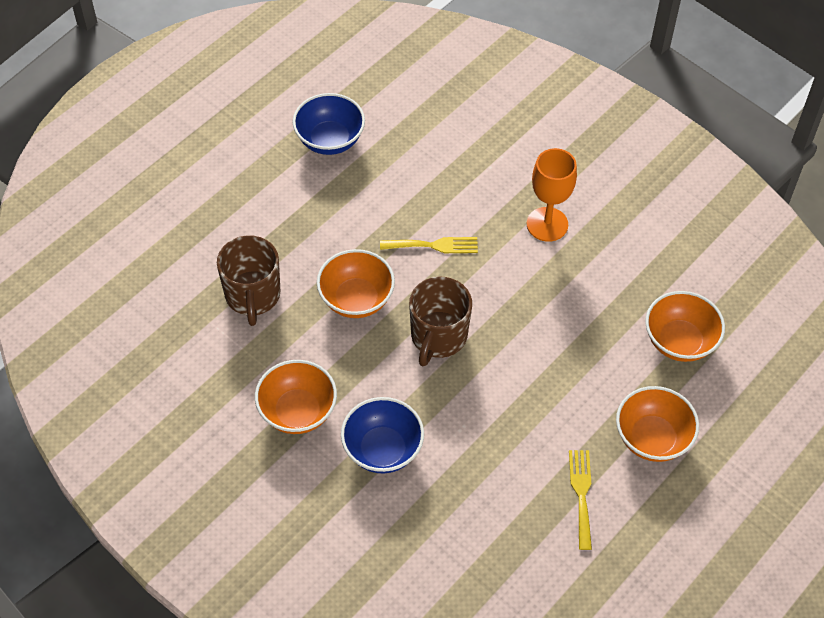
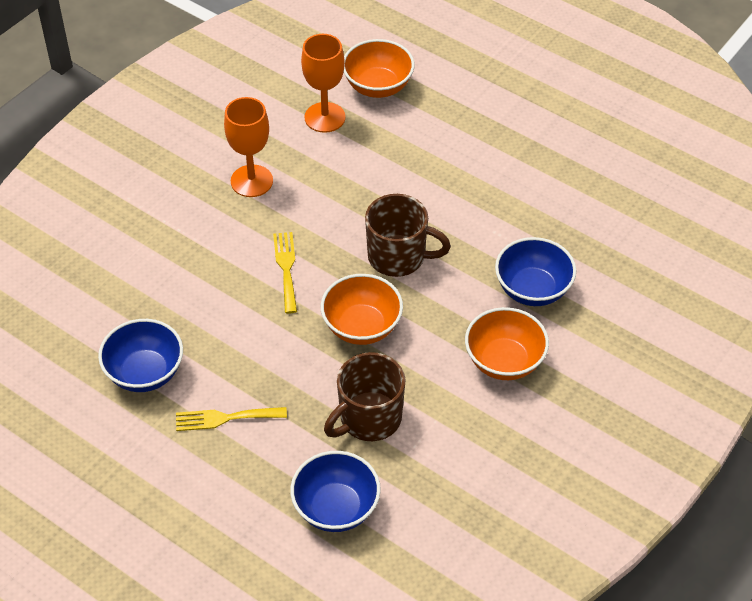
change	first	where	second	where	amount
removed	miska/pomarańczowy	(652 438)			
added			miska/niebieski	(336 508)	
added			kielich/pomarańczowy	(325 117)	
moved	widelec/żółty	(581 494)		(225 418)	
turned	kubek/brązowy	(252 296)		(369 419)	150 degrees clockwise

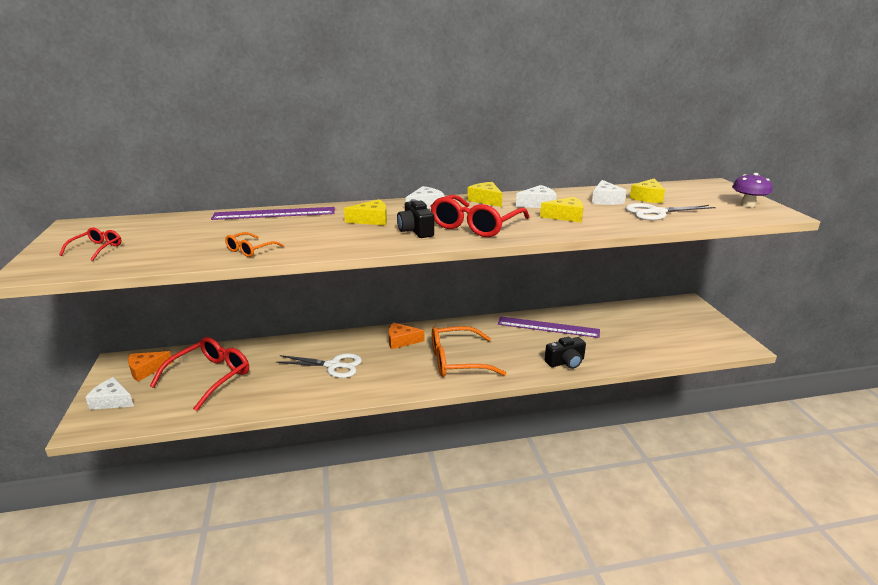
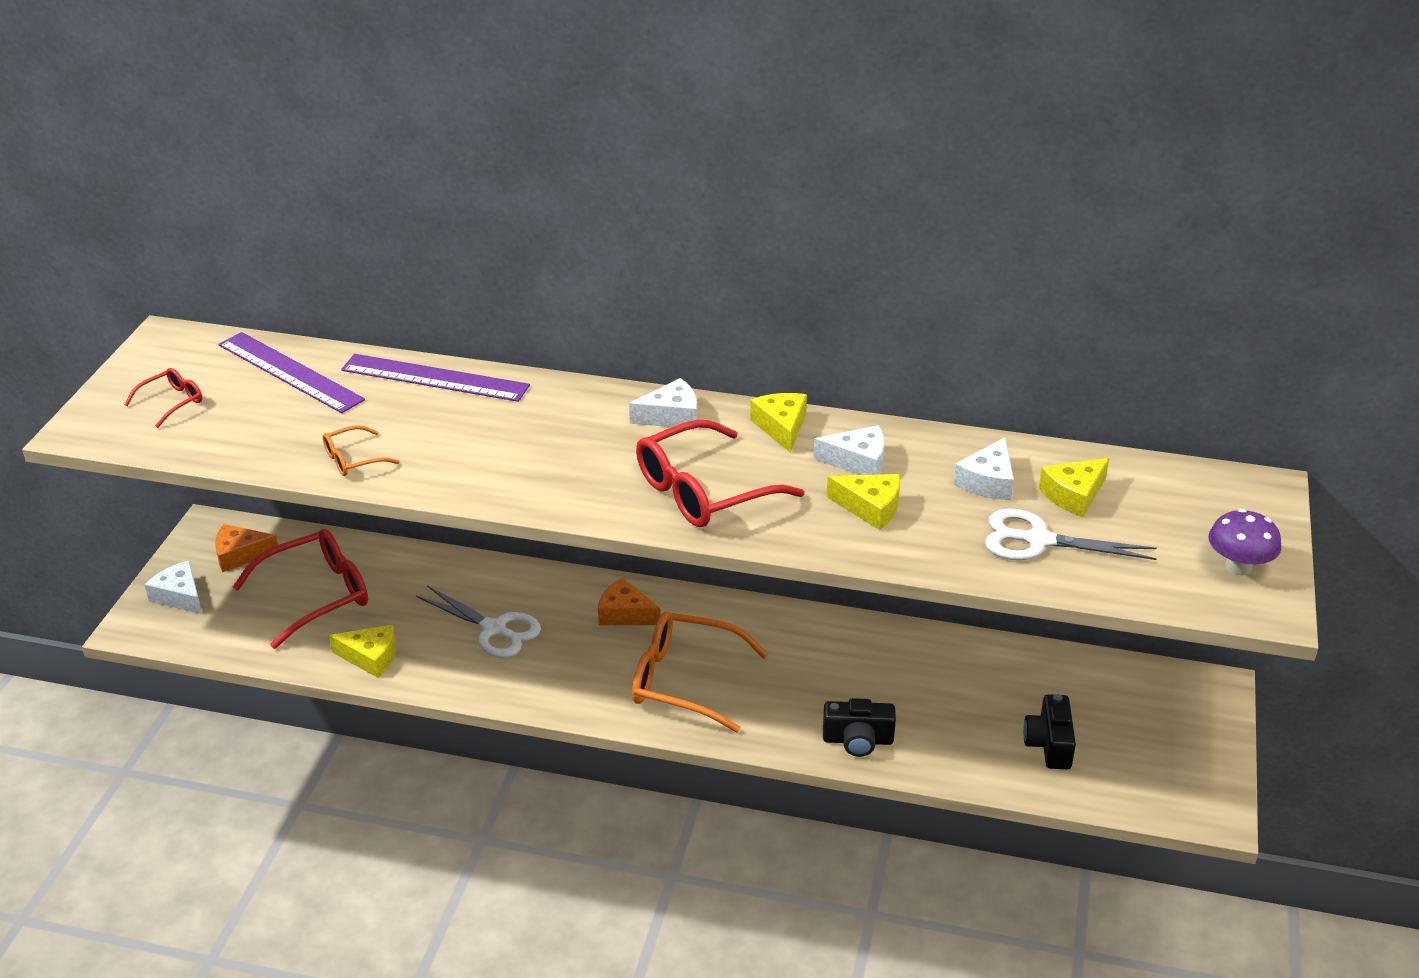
change	first	where	second	where	amount
moved	ser/żółty	(371 220)		(370 657)	
moved	aparat fotograficzny/czarny	(415 230)		(1049 744)	
moved	linijka/fioletowy	(548 327)		(290 372)	

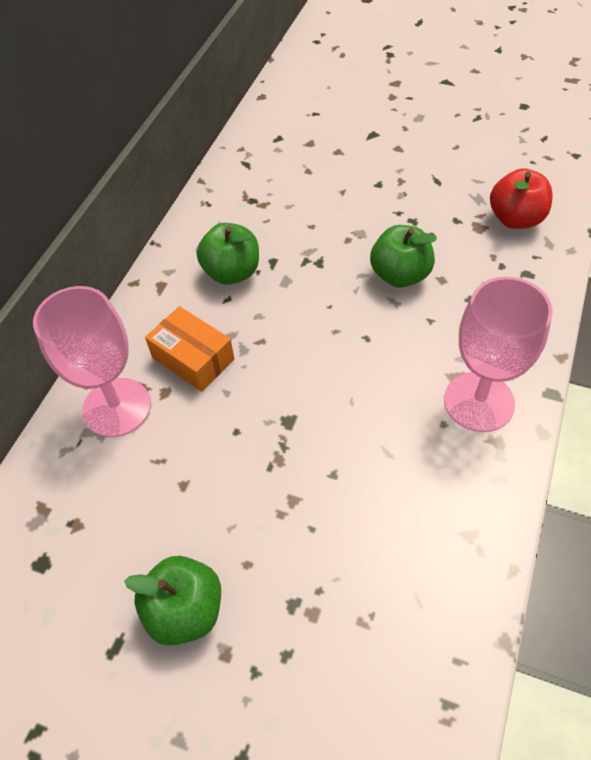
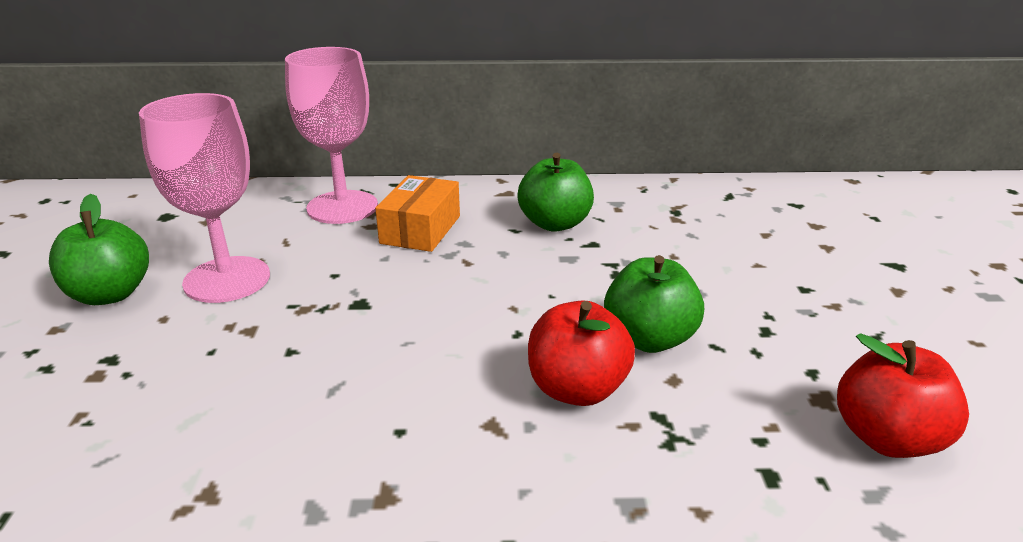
change	first	where	second	where	amount
added			jabłko/czerwony	(577 389)	
moved	kielich/różowy	(478 402)		(227 279)	

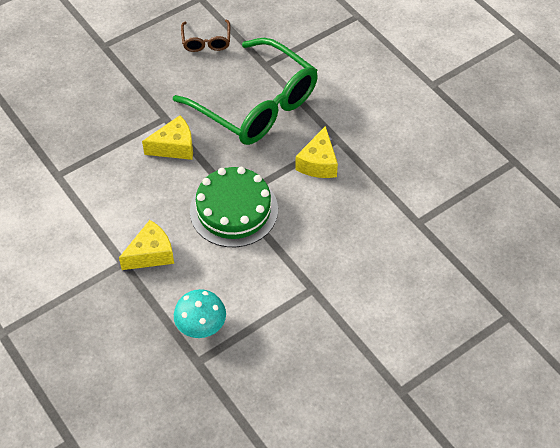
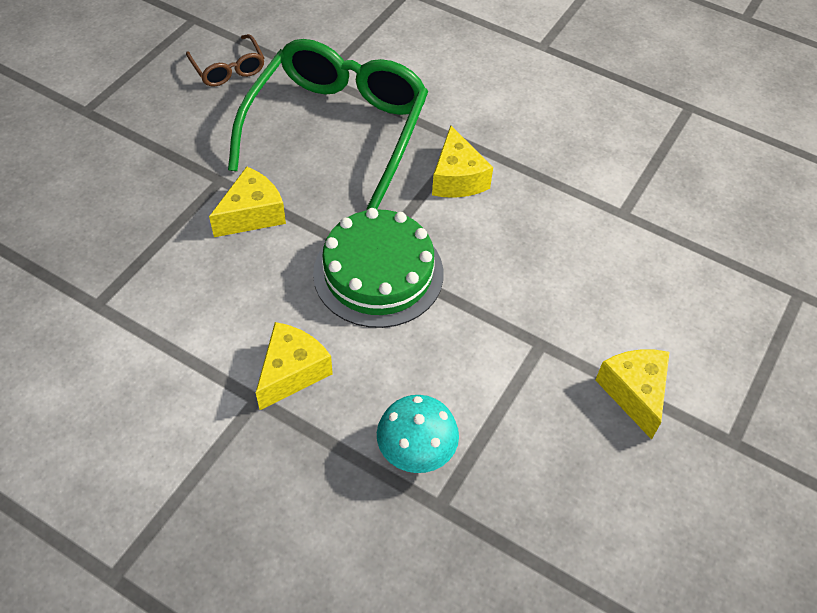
change	first	where	second	where	amount
added			ser/żółty	(634 393)	
turned	okulary/zielony	(256 105)		(337 129)	90 degrees counterclockwise

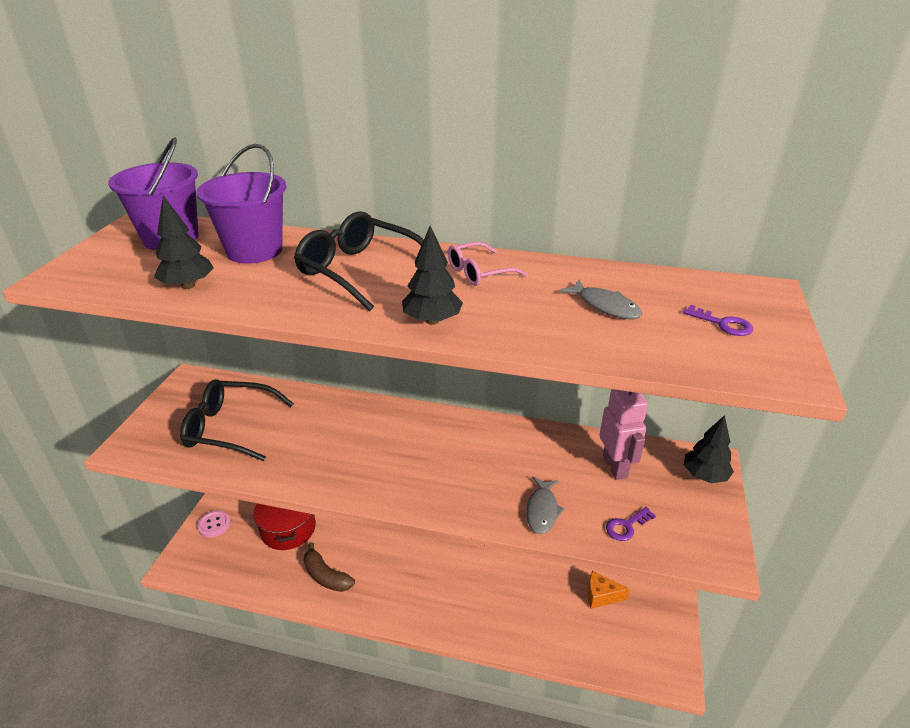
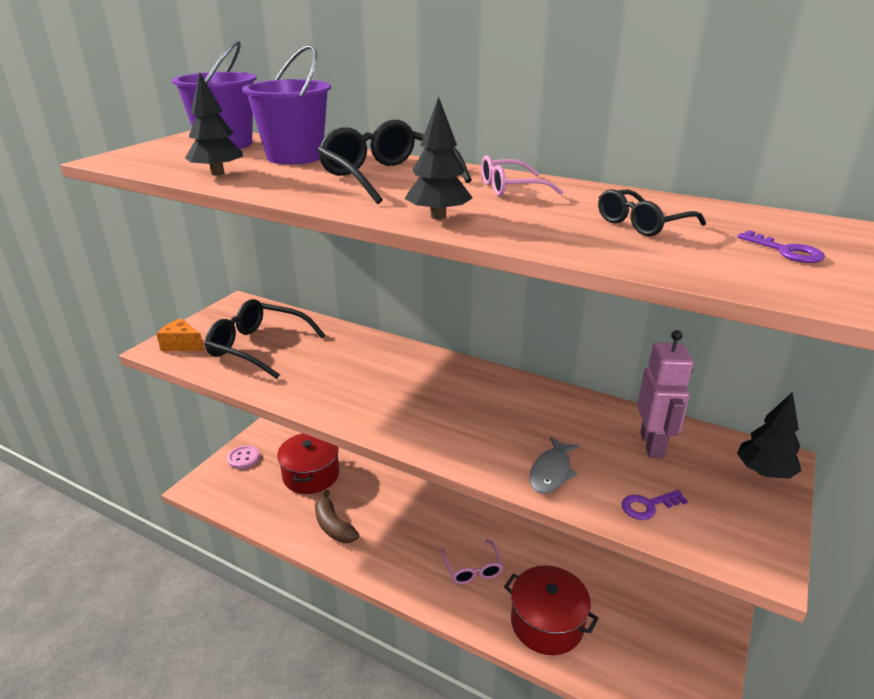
change	first	where	second	where	amount
added			okulary/różowy	(473 569)	
added			garnek/czerwony	(547 623)	
moved	ser/pomarańczowy	(601 596)		(182 345)	
replaced	ryba/szary	(605 306)	okulary/czarny	(642 224)	

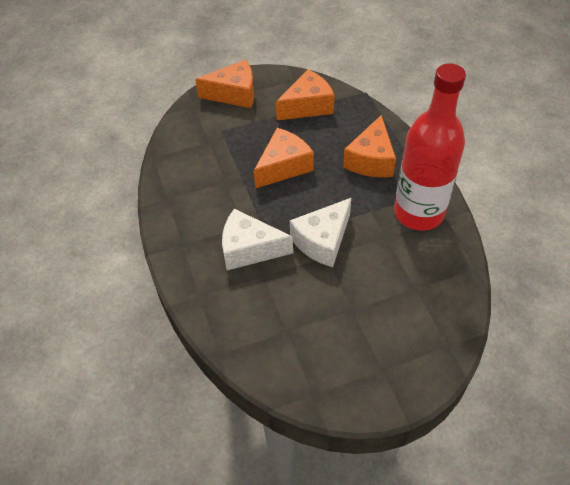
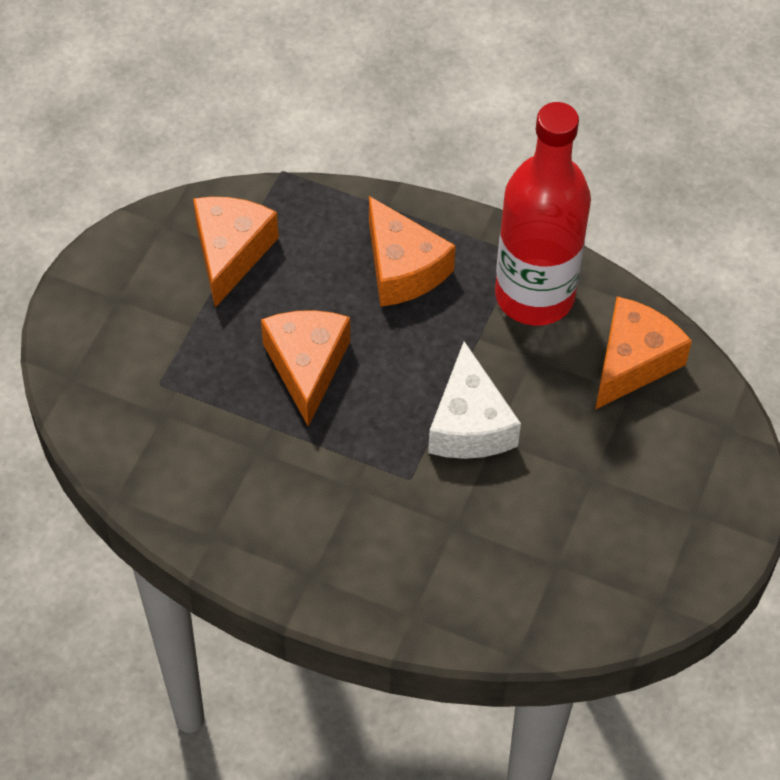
change	first	where	second	where	amount
removed	ser/biały	(249 249)			
moved	ser/pomarańczowy	(234 94)		(633 362)	

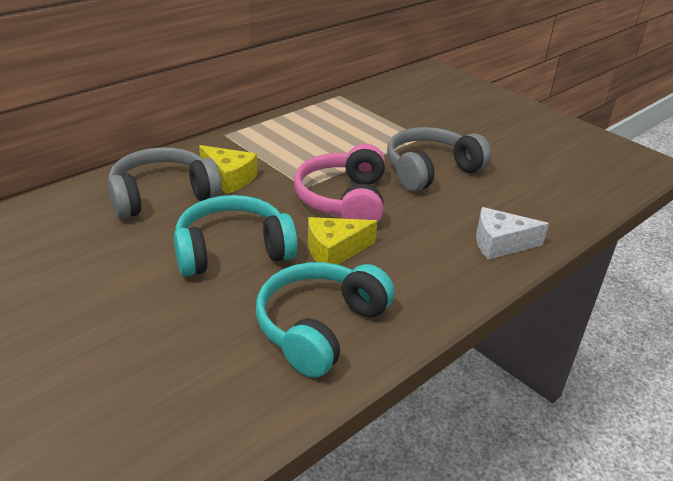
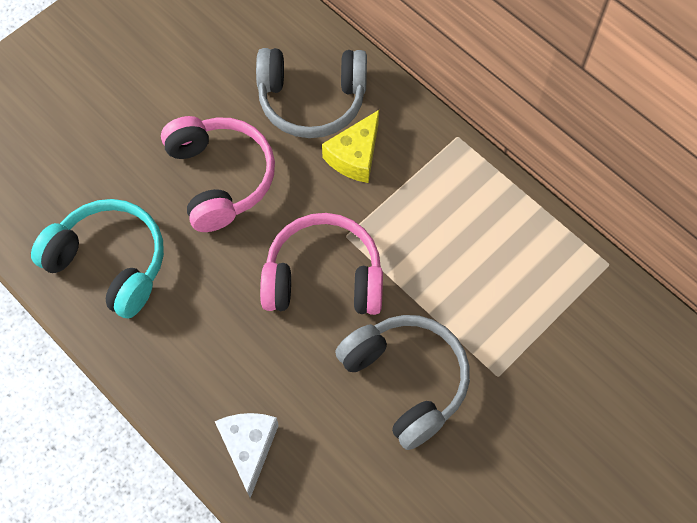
change	first	where	second	where	amount
removed	ser/żółty	(334 251)			
recoloured	słuchawki/turkusowy	(232 250)	słuchawki/różowy	(220 178)	
turned	słuchawki/szary	(162 196)		(312 100)	120 degrees clockwise

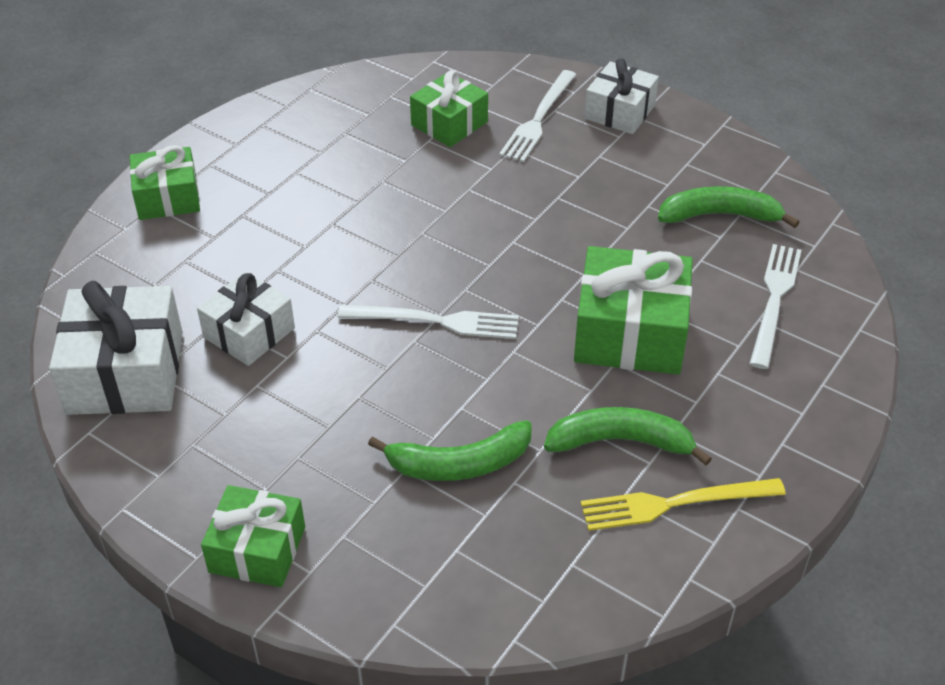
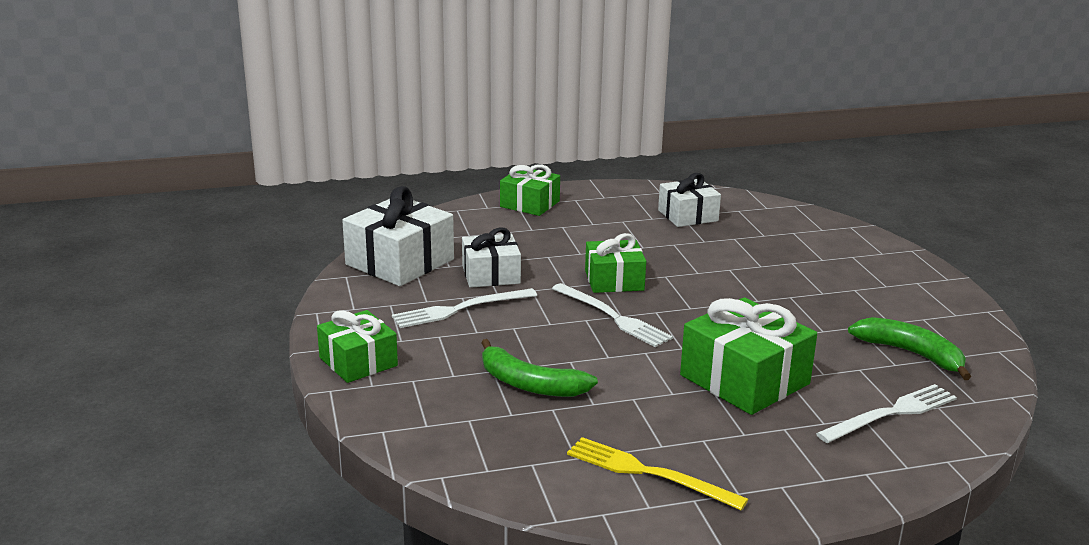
change	first	where	second	where	amount
removed	banan/zielony	(621 442)			
moved	prezent/zielony	(449 123)		(614 280)	
moved	widelec/biały	(538 119)		(460 309)	
moved	prezent/biały	(619 112)		(688 215)	

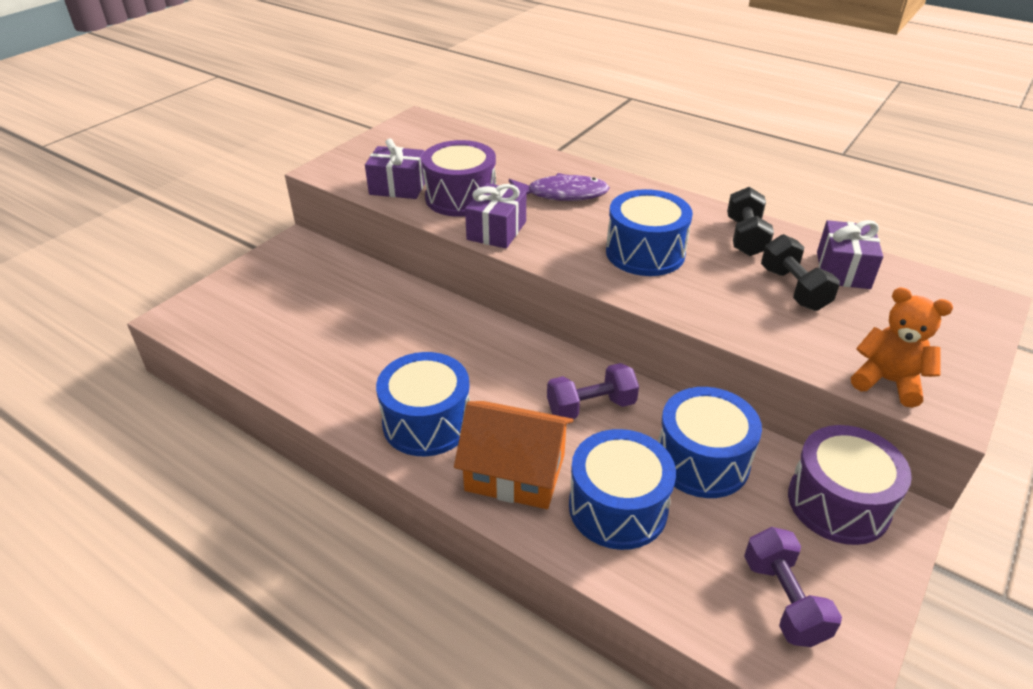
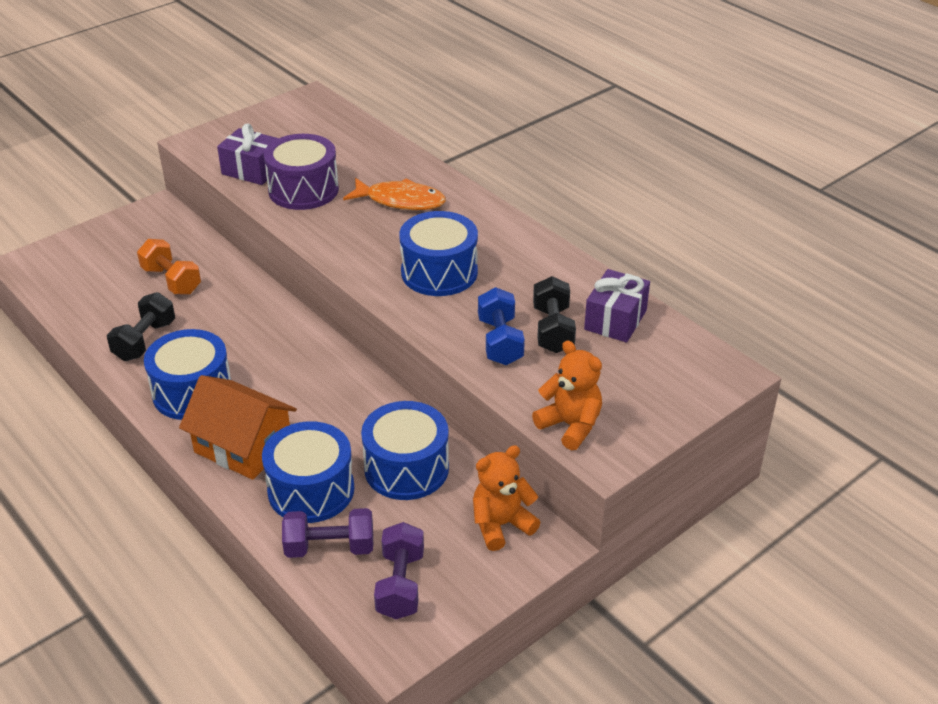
change	first	where	second	where	amount
removed	prezent/fioletowy	(496 230)			
added			hantel/pomarańczowy	(171 280)	
added			hantel/niebieski	(500 341)	
moved	hantel/fioletowy	(591 407)		(330 547)	
moved	hantel/czarny	(745 237)		(145 341)	
replaced	bęben/fioletowy	(838 503)	miś/pomarańczowy	(501 525)	
recoloured	ryba/fioletowy	(562 194)	ryba/pomarańczowy	(401 201)	

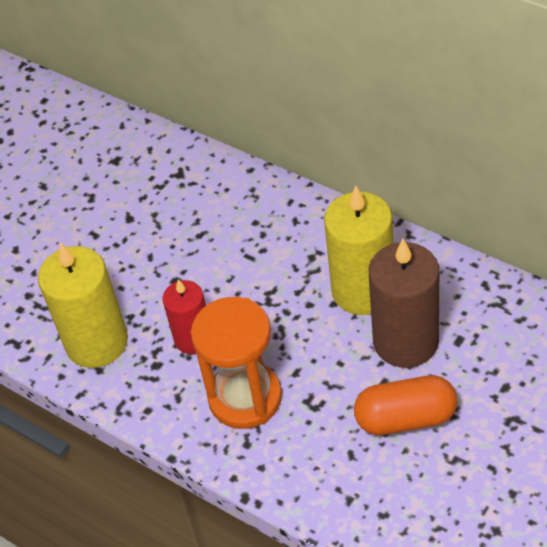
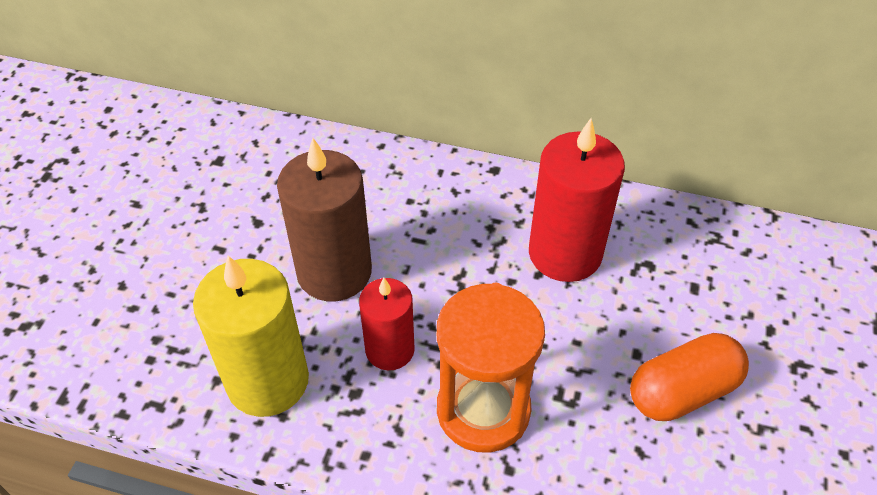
change	first	where	second	where	amount
moved	świeca/brązowy	(405 341)		(334 272)	
recoloured	świeca/żółty	(363 290)	świeca/czerwony	(565 253)	

